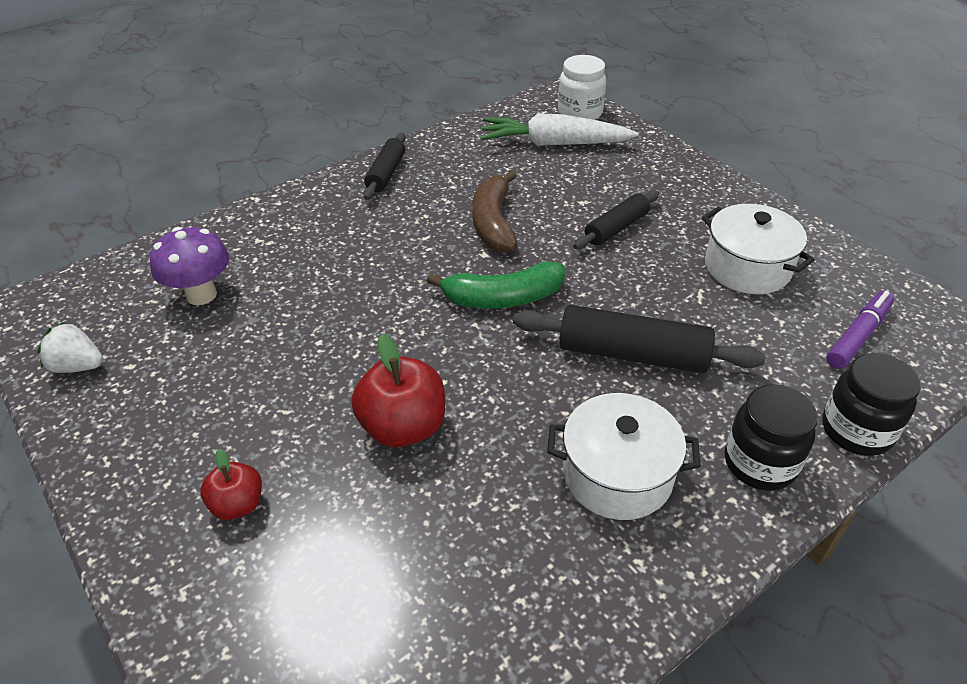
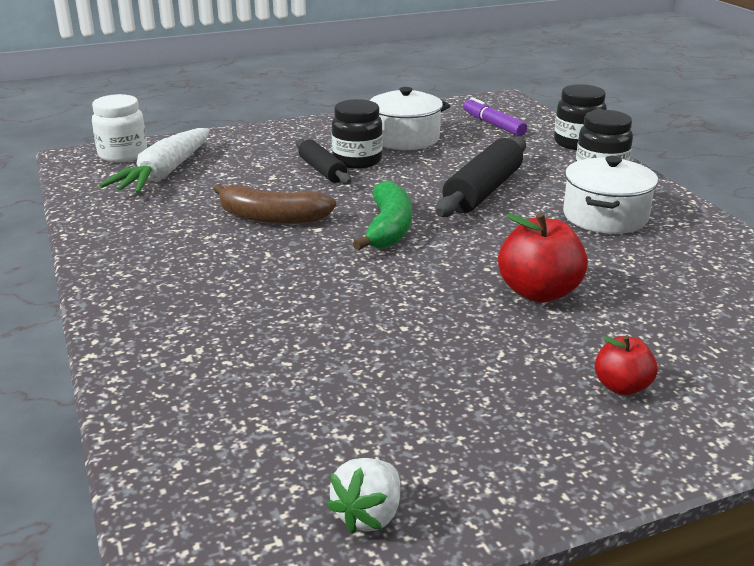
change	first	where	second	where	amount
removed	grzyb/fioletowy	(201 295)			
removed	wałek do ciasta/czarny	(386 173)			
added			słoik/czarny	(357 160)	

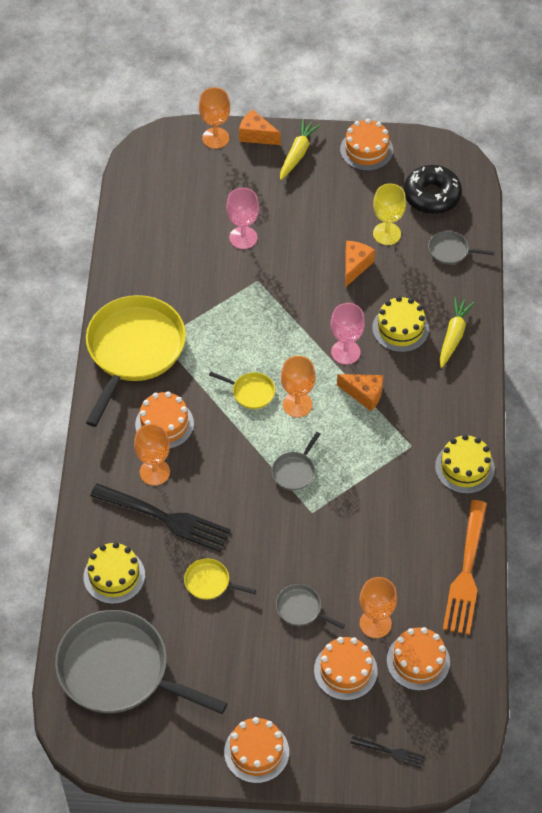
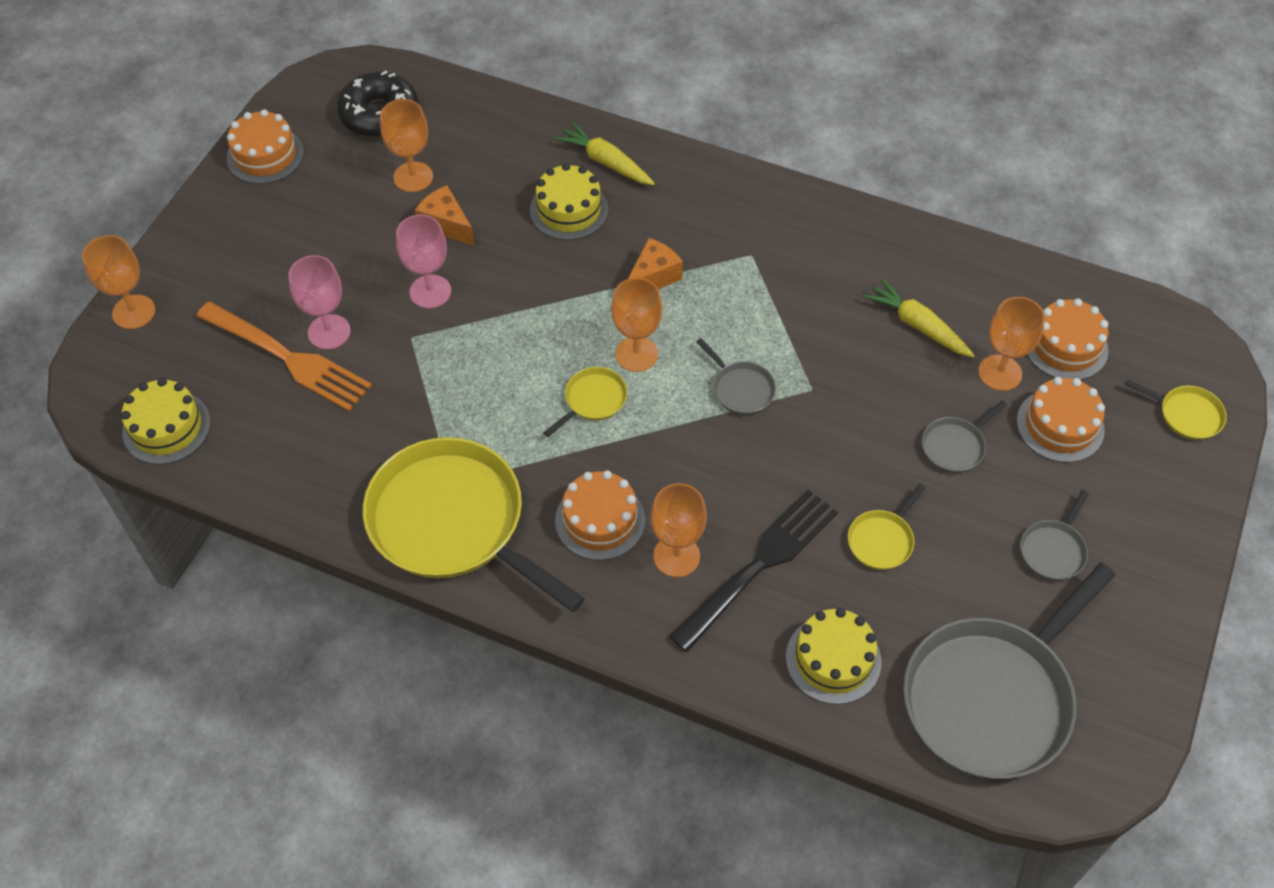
change	first	where	second	where	amount
removed	tort/pomarańczowy	(256 752)			
removed	ser/pomarańczowy	(256 135)			
moved	marchewka/żółty	(298 153)		(917 325)	
moved	kielich/różowy	(345 352)		(430 291)	
moved	patelnia/szary	(450 251)		(1053 550)	
moved	tort/żółty	(464 467)		(166 427)	
moved	widelec/pomarańczowy	(466 571)		(287 358)	
replaced	widelec/czarny	(390 752)	patelnia/żółty	(1186 415)	
recoloured	kielich/żółty	(387 234)	kielich/pomarańczowy	(413 177)	

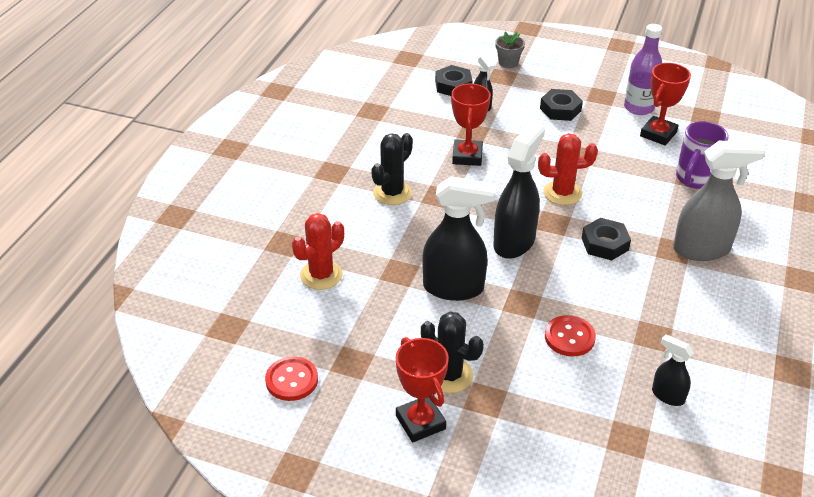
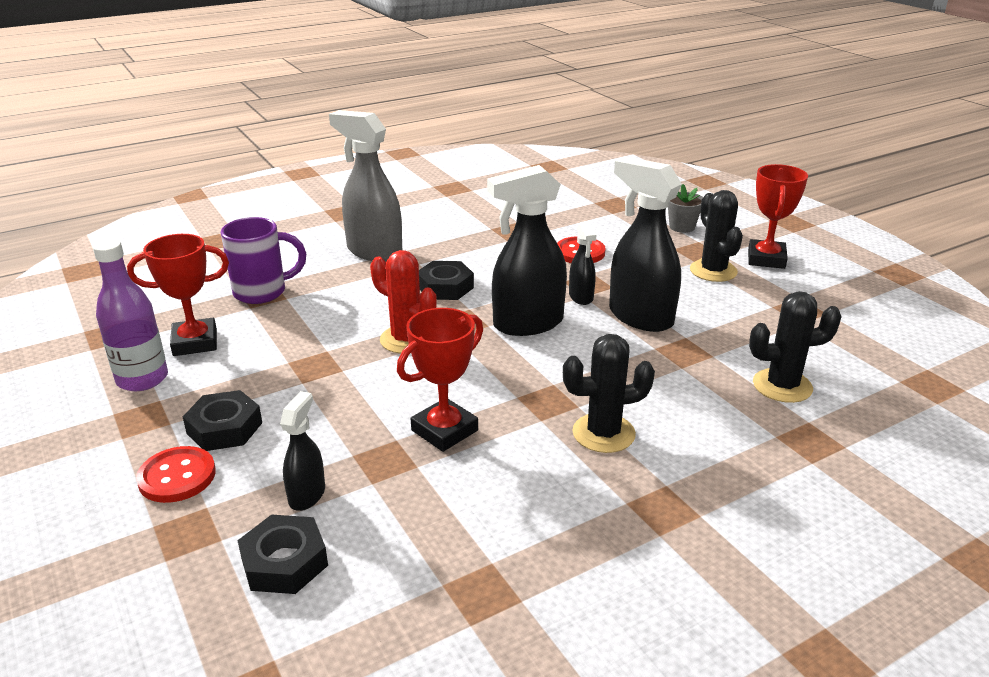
change	first	where	second	where	amount
moved	guzik/czerwony	(291 380)		(177 476)	
moved	doniczka/szary	(508 62)		(682 227)	
moved	spryskiwacz/czarny	(667 396)		(581 297)	
recoloured	kaktus/czerwony	(321 275)	kaktus/czarny	(782 386)	

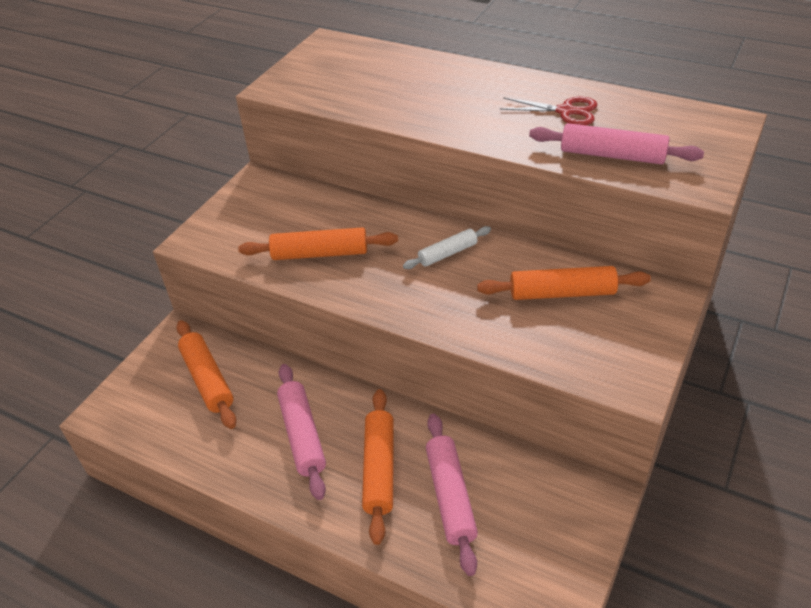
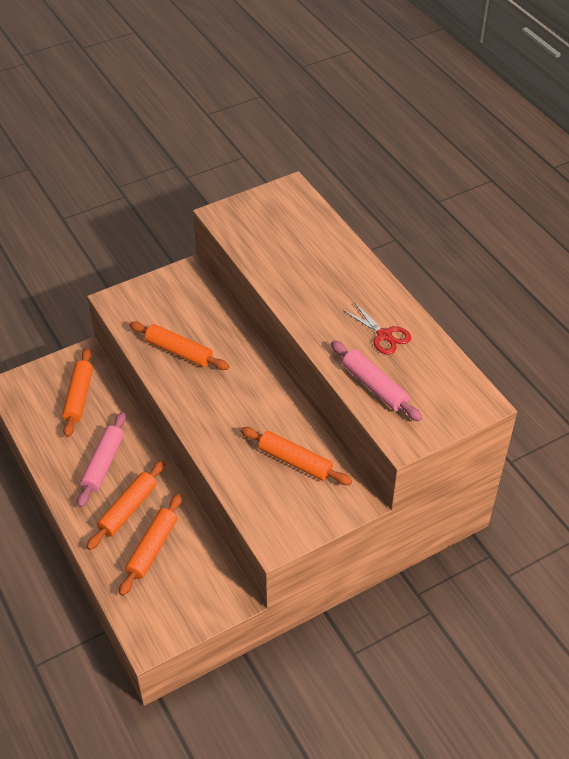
change	first	where	second	where	amount
removed	wałek do ciasta/biały	(447 253)			
recoloured	wałek do ciasta/różowy	(450 496)	wałek do ciasta/pomarańczowy	(152 548)	

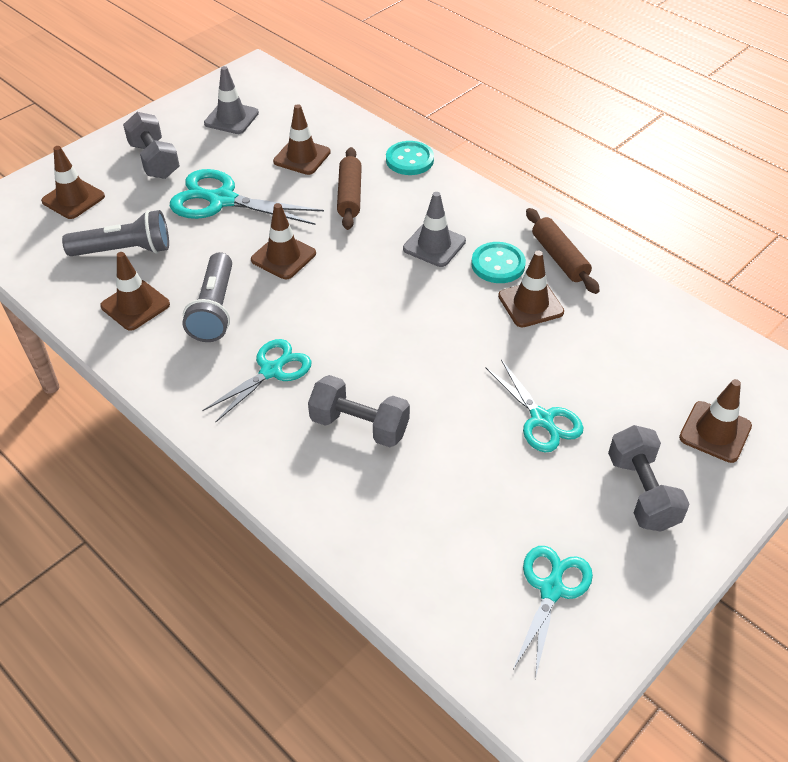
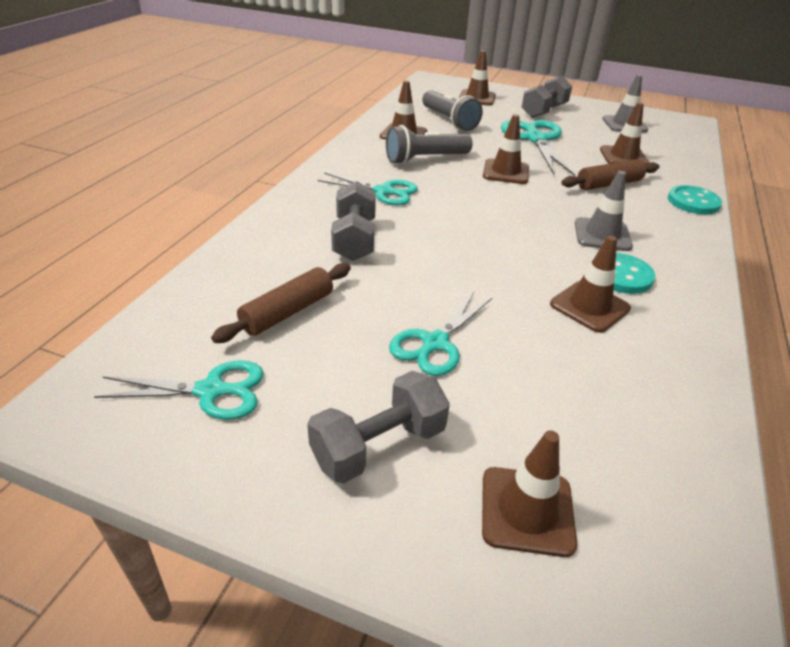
change	first	where	second	where	amount
moved	wałek do ciasta/brązowy	(559 258)		(287 312)	

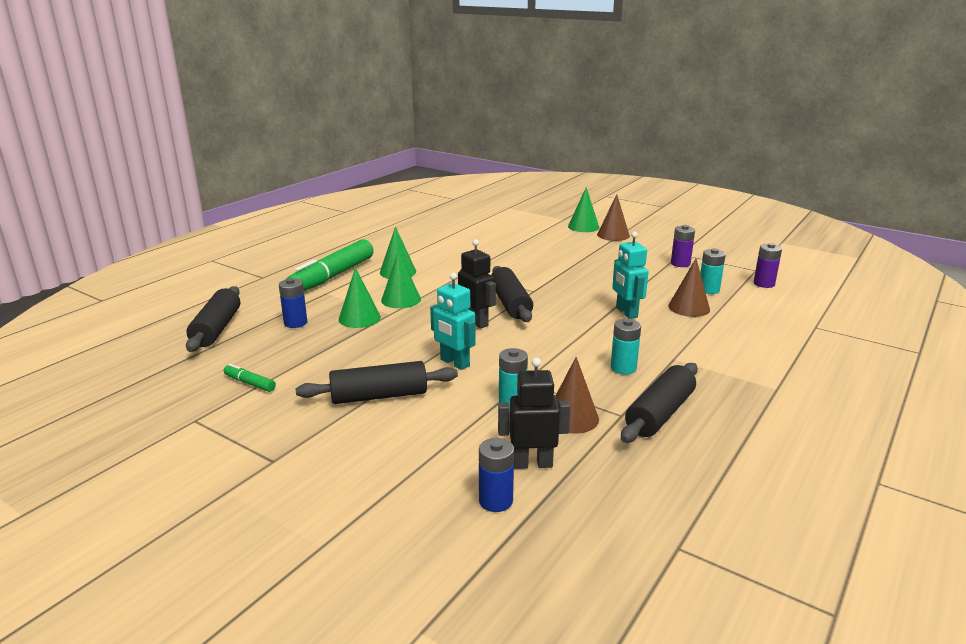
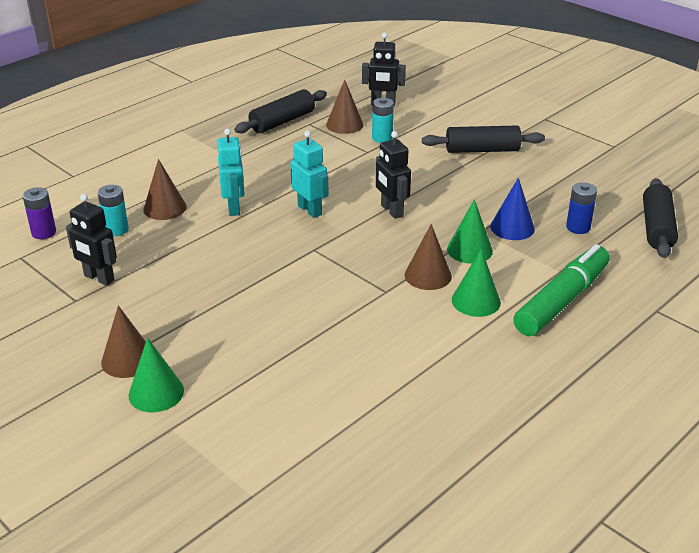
change	first	where	second	where	amount
removed	flamaster/zielony	(250 383)			
removed	bateria/niebieski	(495 501)			
removed	wałek do ciasta/czarny	(510 304)			
removed	bateria/turkusowy	(623 368)			
added			stożek/brązowy	(428 275)	
moved	robot/turkusowy	(454 363)		(310 210)	
replaced	bateria/fioletowy	(680 263)	robot/czarny	(99 278)	
recoloured	stożek/zielony	(359 318)	stożek/niebieski	(512 227)	

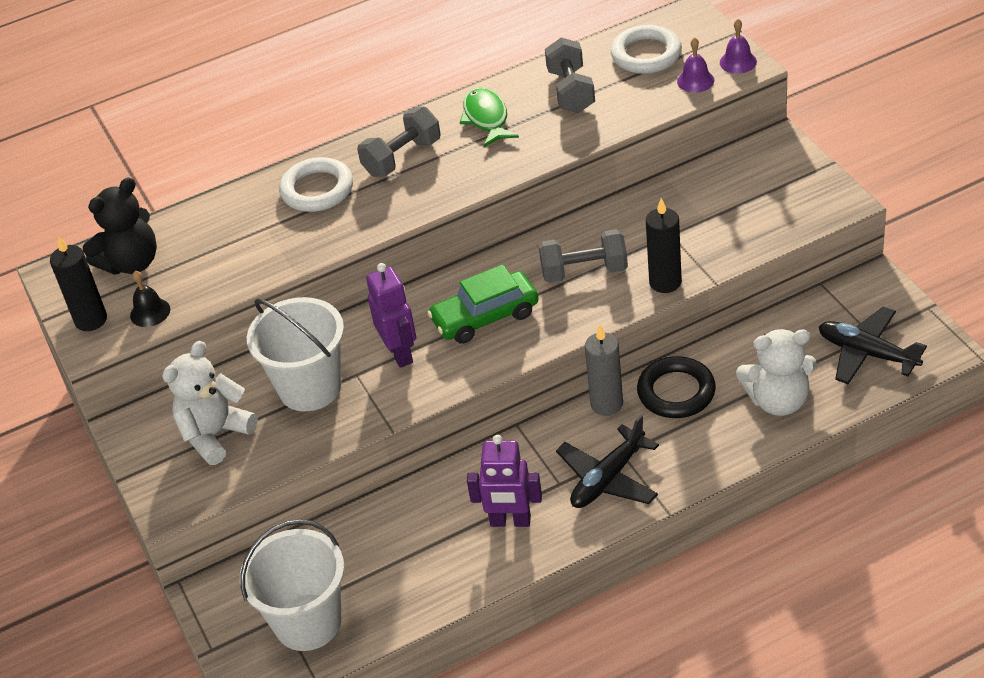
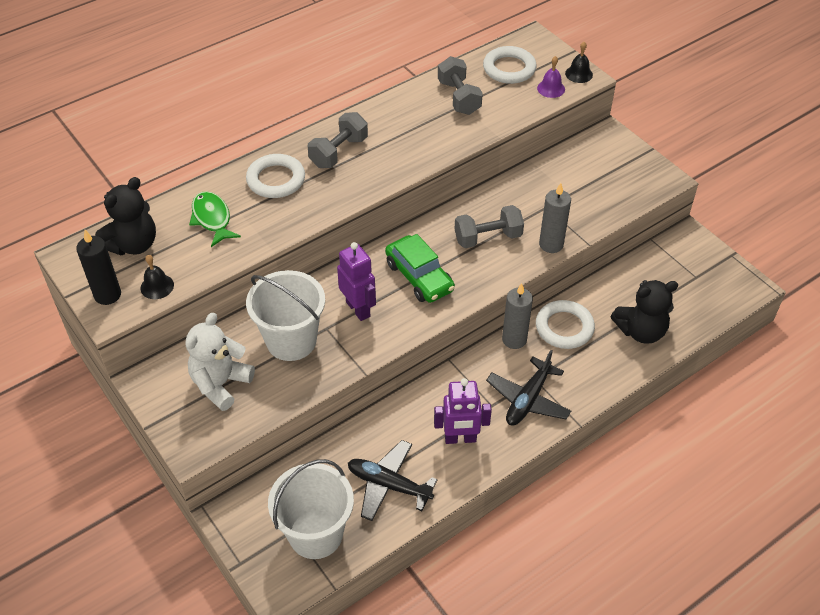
change	first	where	second	where	amount
moved	ryba/zielony	(486 118)		(212 219)	
moved	samolot/czarny	(867 353)		(389 485)	
recoloured	pierścień/czarny	(676 392)	pierścień/biały	(564 327)	
recoloured	świeca/czarny	(665 282)	świeca/szary	(551 244)	
recoloured	dzwonek/fioletowy	(738 62)	dzwonek/czarny	(579 74)	
recoloured	miś/biały	(778 401)	miś/czarny	(641 331)	
turned	samochód/zielony	(485 317)		(419 277)	90 degrees counterclockwise

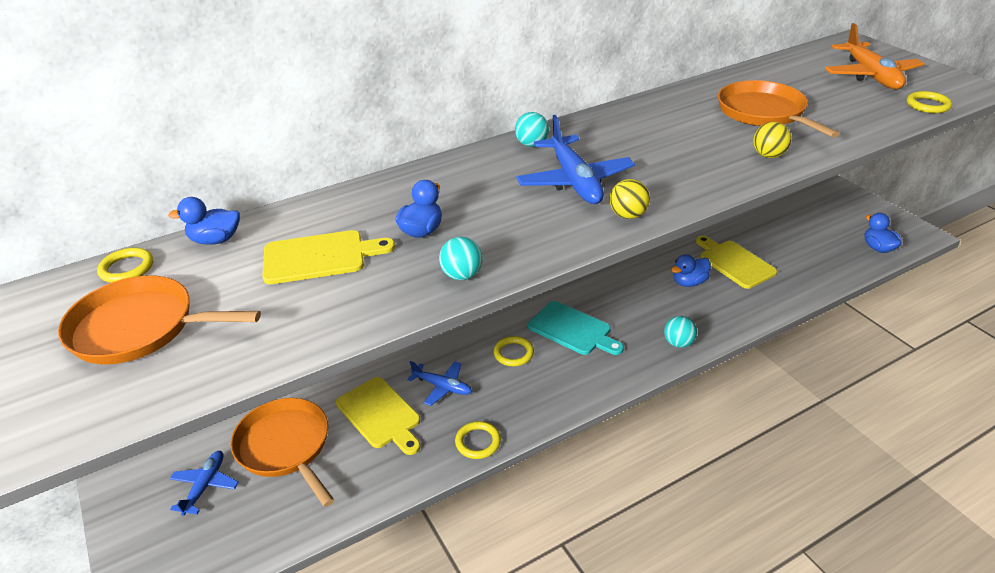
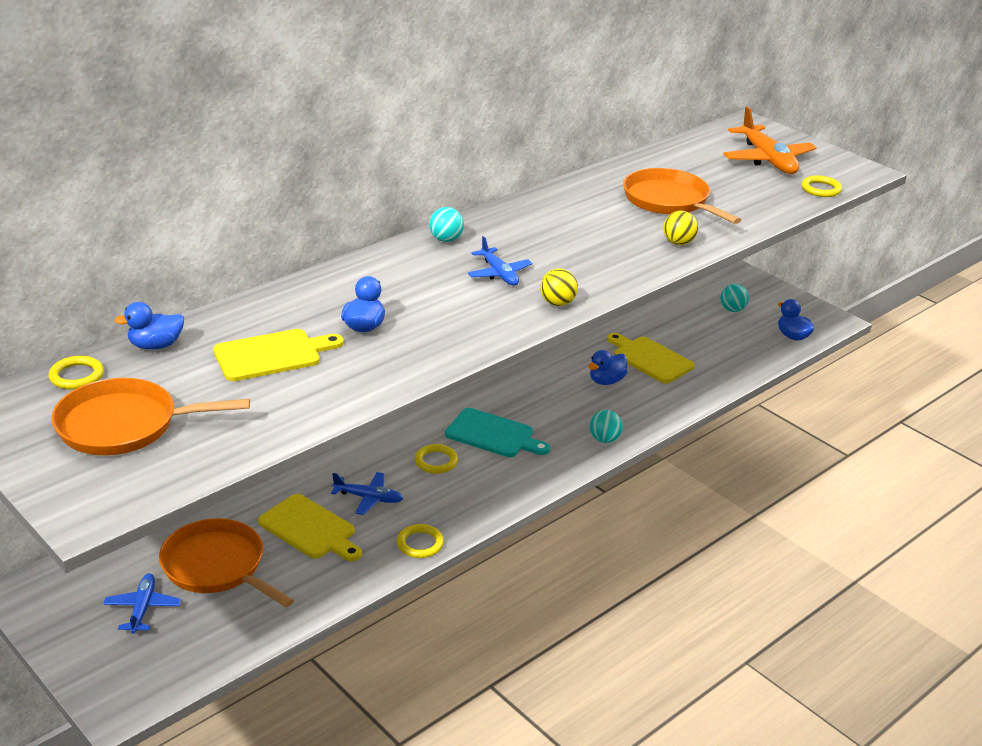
change	first	where	second	where	amount
moved	piłka/turkusowy	(462 275)		(732 310)	
resized	samolot/niebieski	(574 181)		(499 274)	x0.58

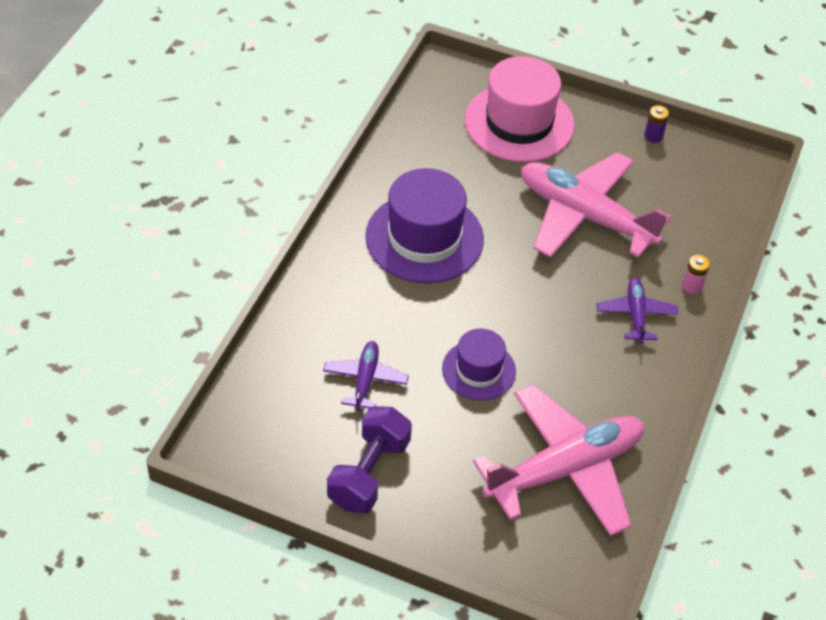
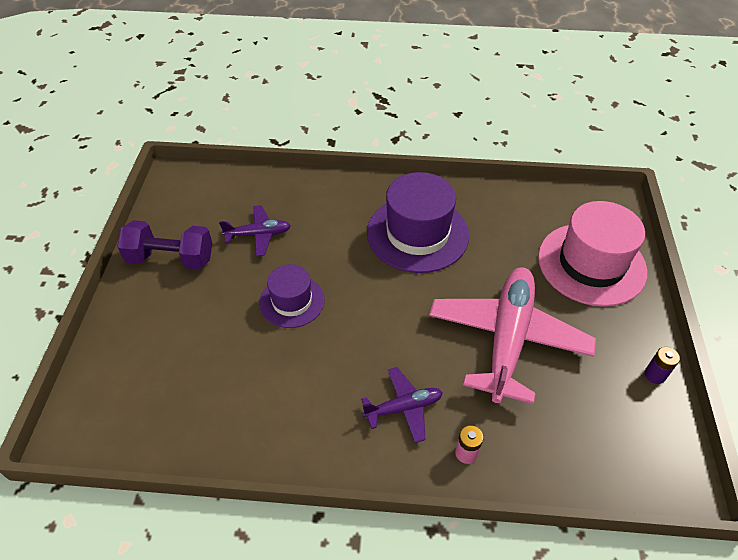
change	first	where	second	where	amount
removed	samolot/różowy	(565 469)			

